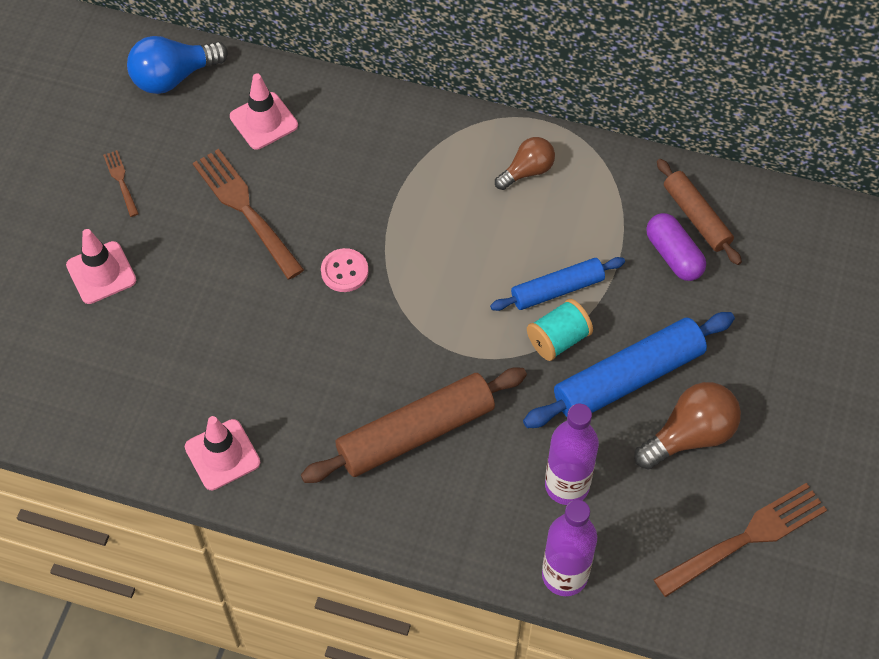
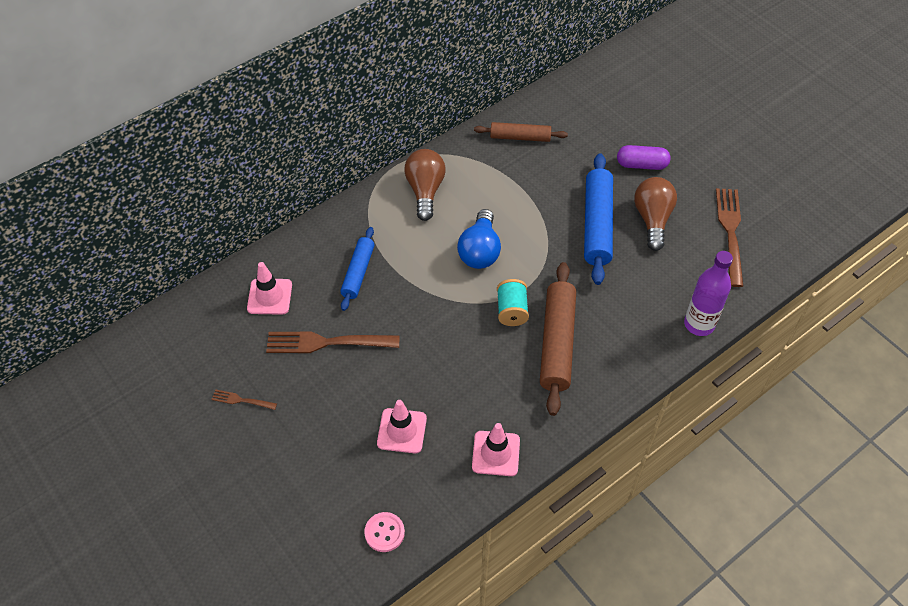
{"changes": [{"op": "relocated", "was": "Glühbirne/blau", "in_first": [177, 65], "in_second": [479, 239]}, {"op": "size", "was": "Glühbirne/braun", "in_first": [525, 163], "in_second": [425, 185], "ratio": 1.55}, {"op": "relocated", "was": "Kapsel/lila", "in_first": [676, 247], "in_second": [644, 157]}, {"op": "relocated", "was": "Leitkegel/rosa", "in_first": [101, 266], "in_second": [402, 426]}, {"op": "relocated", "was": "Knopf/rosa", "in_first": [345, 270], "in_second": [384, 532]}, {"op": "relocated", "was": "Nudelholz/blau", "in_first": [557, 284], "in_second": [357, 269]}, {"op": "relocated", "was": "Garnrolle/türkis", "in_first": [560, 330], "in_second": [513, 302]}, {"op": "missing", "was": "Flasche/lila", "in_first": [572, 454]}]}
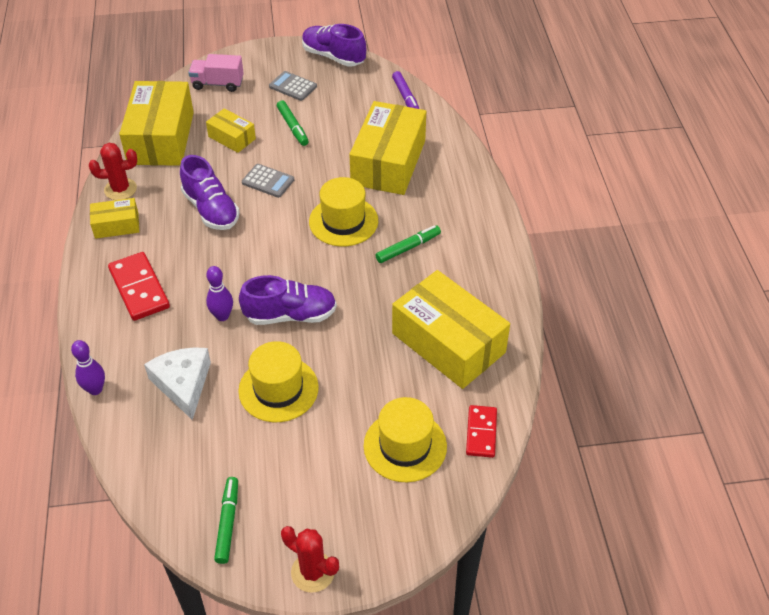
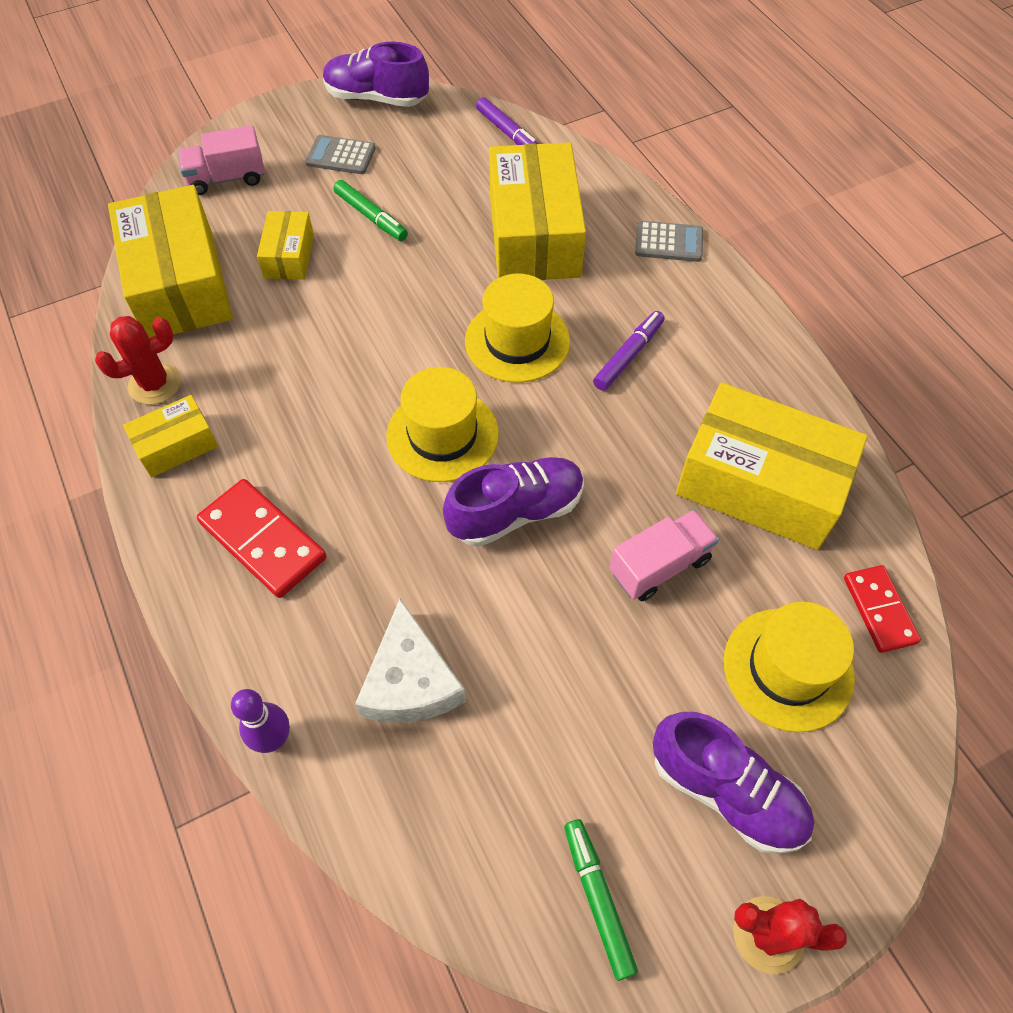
{"changes": [{"op": "spun", "was": "Schachtel/gelb", "in_first": [231, 130], "in_second": [285, 245], "clockwise": 75}, {"op": "relocated", "was": "Schuh/lila", "in_first": [210, 192], "in_second": [733, 783]}, {"op": "relocated", "was": "Taschenrechner/grau", "in_first": [268, 181], "in_second": [669, 241]}, {"op": "colour", "was": "Filzstift/grün", "now": "Filzstift/lila", "in_first": [408, 244], "in_second": [629, 351]}, {"op": "missing", "was": "Bowlingkegel/lila", "in_first": [219, 293]}, {"op": "relocated", "was": "Hut/gelb", "in_first": [278, 381], "in_second": [442, 424]}, {"op": "spun", "was": "Käse/weiß", "in_first": [177, 383], "in_second": [410, 661], "clockwise": -150}, {"op": "appeared", "now": "Lastwagen/rosa", "in_second": [664, 555]}]}
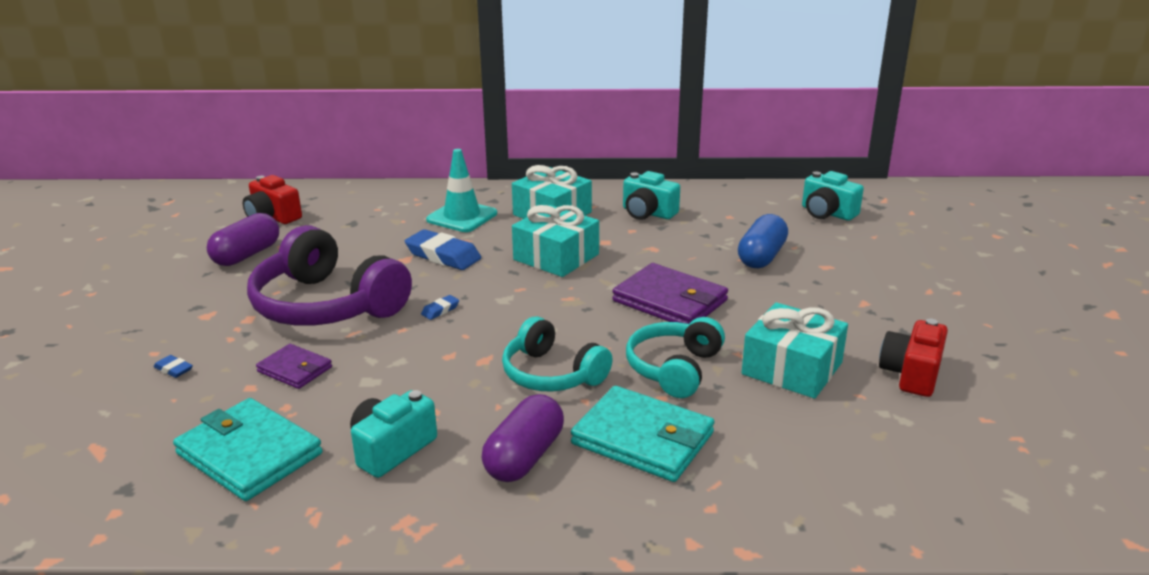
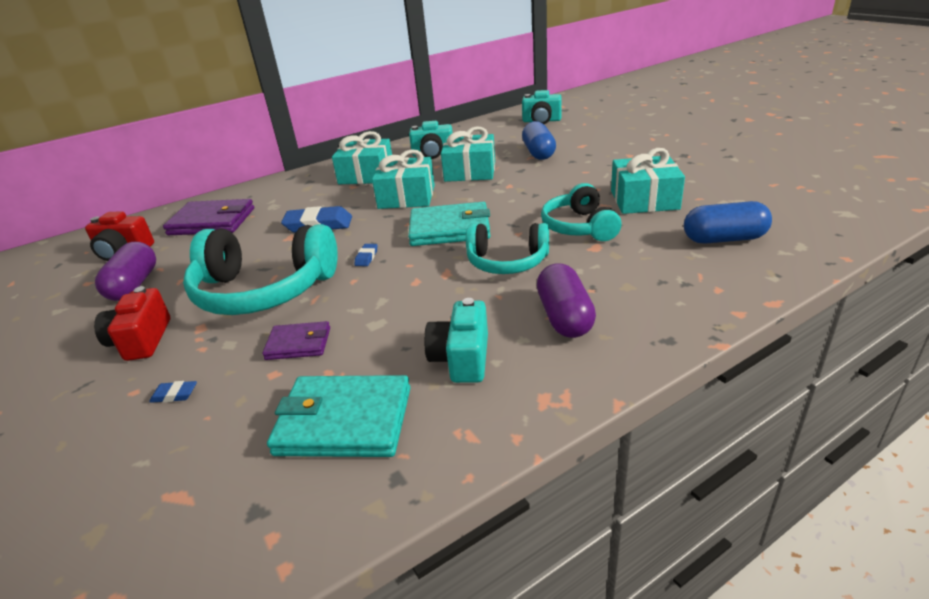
{"changes": [{"op": "missing", "was": "Leitkegel/türkis", "in_first": [461, 190]}, {"op": "colour", "was": "Kopfhörer/lila", "now": "Kopfhörer/türkis", "in_first": [329, 275], "in_second": [260, 269]}, {"op": "relocated", "was": "Geldbörse/lila", "in_first": [670, 293], "in_second": [208, 217]}, {"op": "relocated", "was": "Kamera/rot", "in_first": [913, 358], "in_second": [132, 323]}, {"op": "relocated", "was": "Geldbörse/türkis", "in_first": [642, 434], "in_second": [449, 224]}, {"op": "appeared", "now": "Geschenk/türkis", "in_second": [468, 154]}, {"op": "appeared", "now": "Kapsel/blau", "in_second": [728, 222]}]}
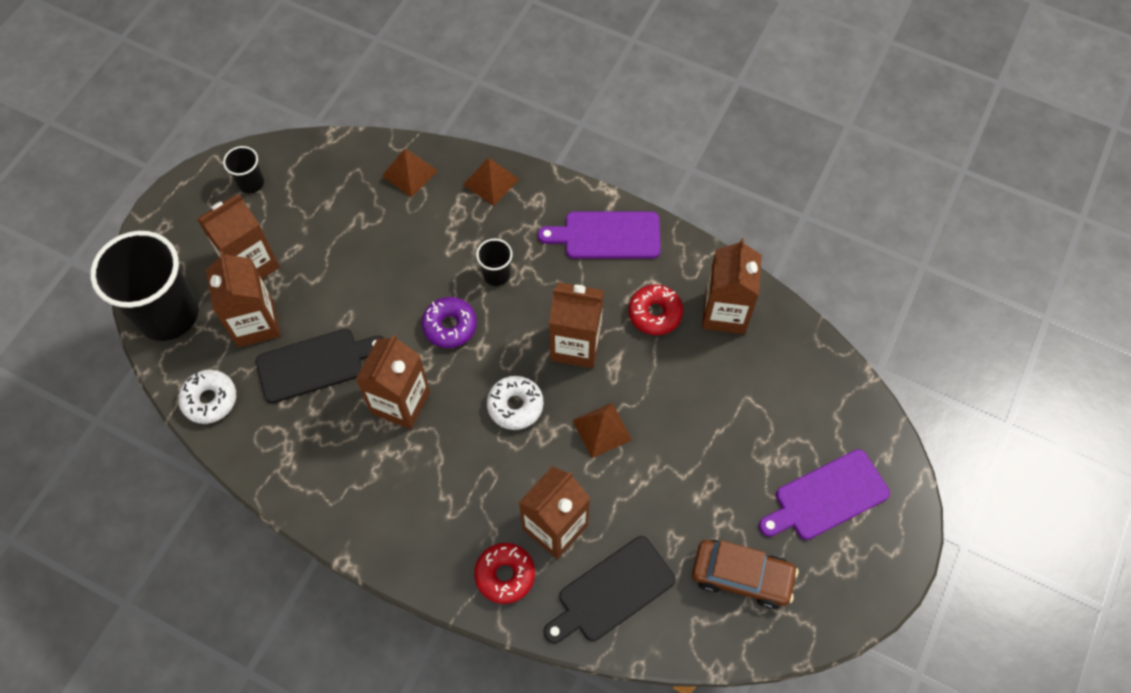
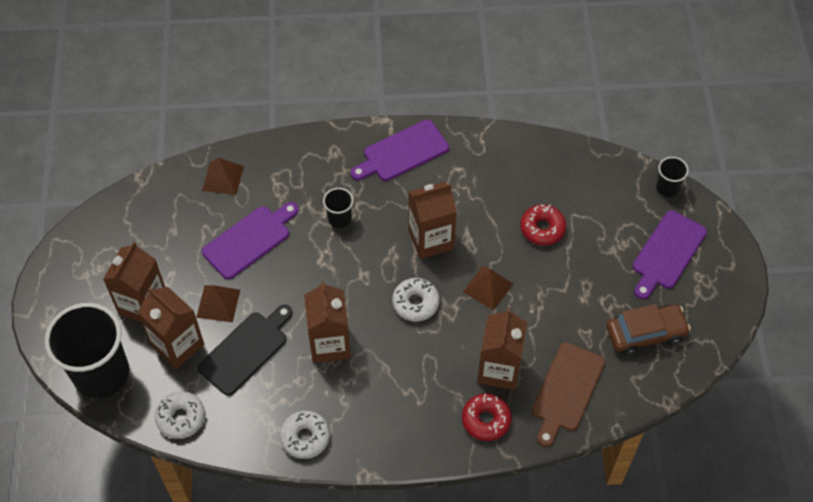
{"changes": [{"op": "relocated", "was": "Becher/schwarz", "in_first": [243, 170], "in_second": [672, 177]}, {"op": "relocated", "was": "Pyramide/braun", "in_first": [491, 181], "in_second": [218, 303]}, {"op": "missing", "was": "Getränkekarton/braun", "in_first": [732, 286]}, {"op": "relocated", "was": "Donut/rot", "in_first": [656, 310], "in_second": [543, 224]}, {"op": "missing", "was": "Donut/lila", "in_first": [449, 322]}, {"op": "colour", "was": "Schneidebrett/schwarz", "now": "Schneidebrett/braun", "in_first": [610, 589], "in_second": [568, 394]}, {"op": "appeared", "now": "Schneidebrett/lila", "in_second": [250, 240]}, {"op": "appeared", "now": "Donut/weiß", "in_second": [305, 435]}]}
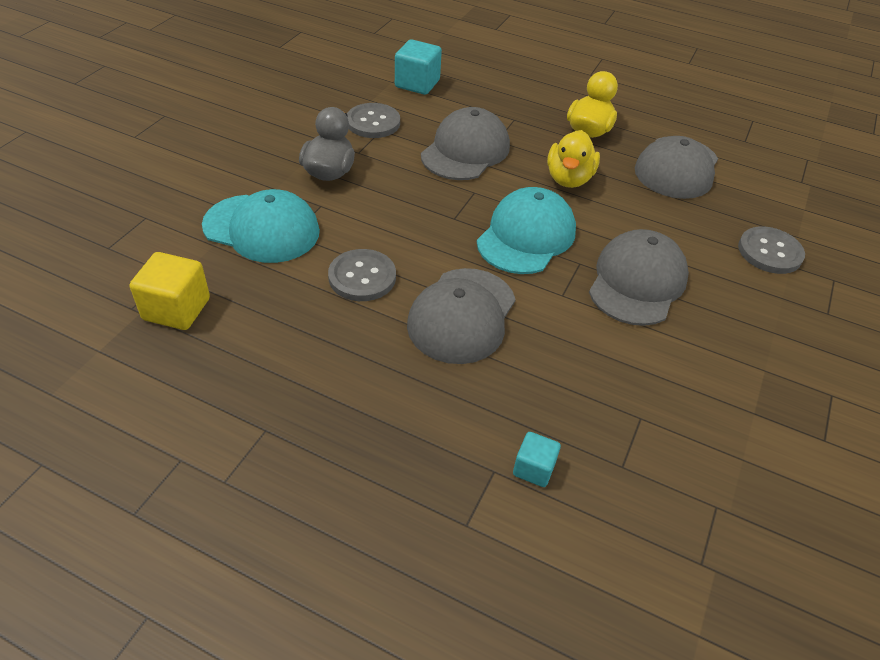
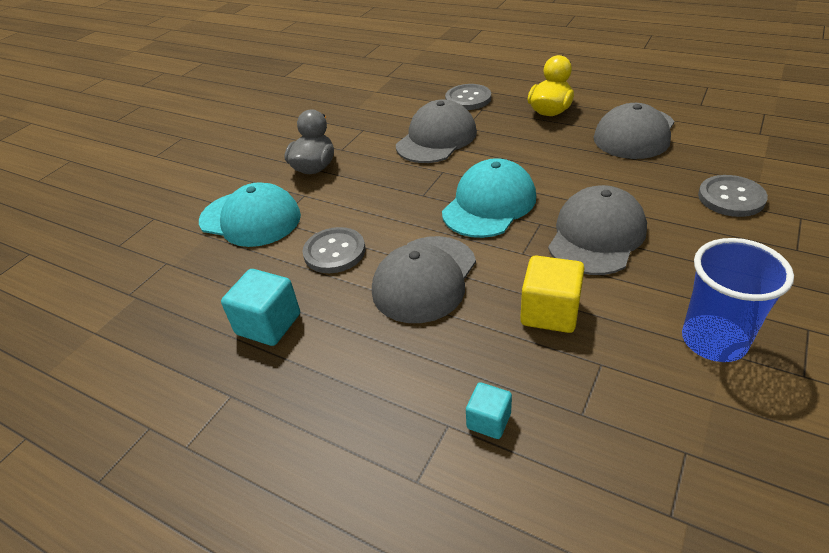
{"changes": [{"op": "relocated", "was": "Kubus/türkis", "in_first": [418, 67], "in_second": [260, 307]}, {"op": "relocated", "was": "Knopf/grau", "in_first": [373, 120], "in_second": [468, 97]}, {"op": "missing", "was": "Ente/gelb", "in_first": [573, 159]}, {"op": "relocated", "was": "Kubus/gelb", "in_first": [170, 291], "in_second": [552, 294]}, {"op": "appeared", "now": "Becher/blau", "in_second": [738, 300]}]}
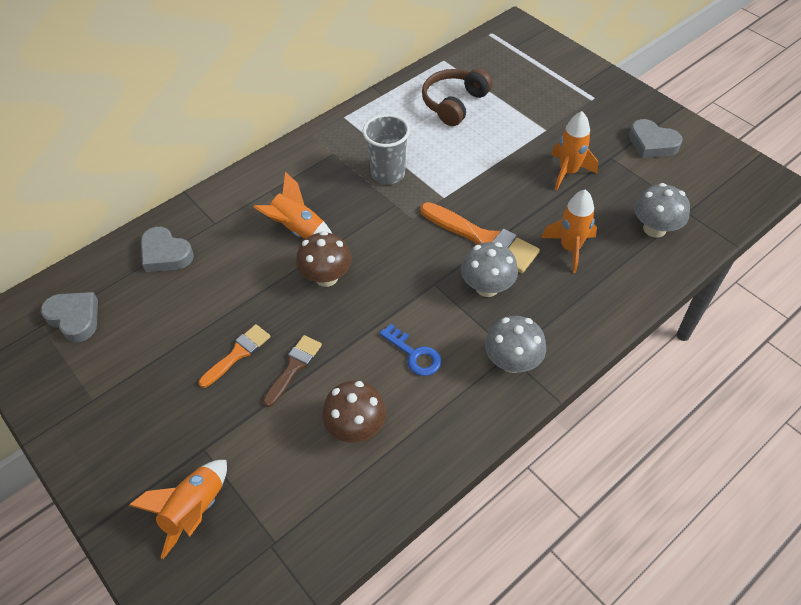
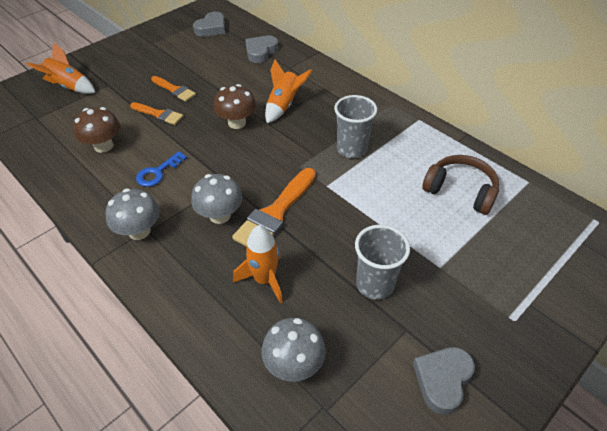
{"changes": [{"op": "exchanged", "was": "Rakete/orange", "now": "Becher/grau", "in_first": [574, 150], "in_second": [382, 262]}, {"op": "colour", "was": "Pinsel/braun", "now": "Pinsel/orange", "in_first": [292, 371], "in_second": [156, 113]}]}
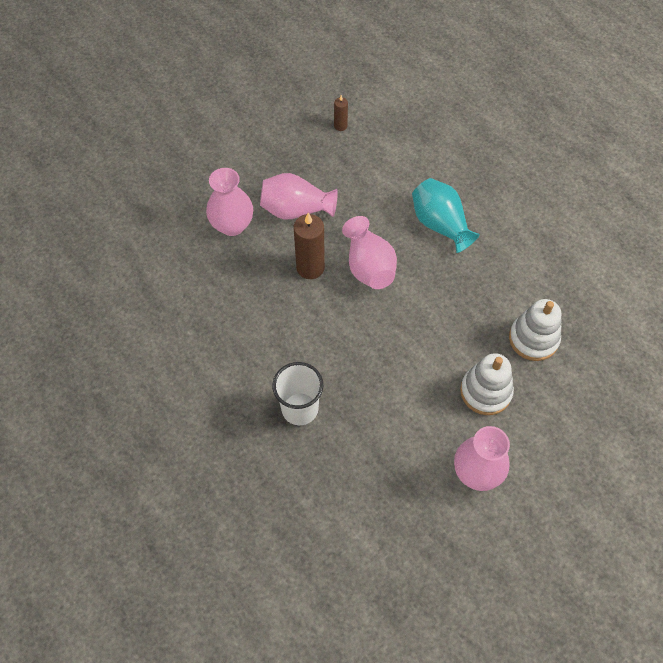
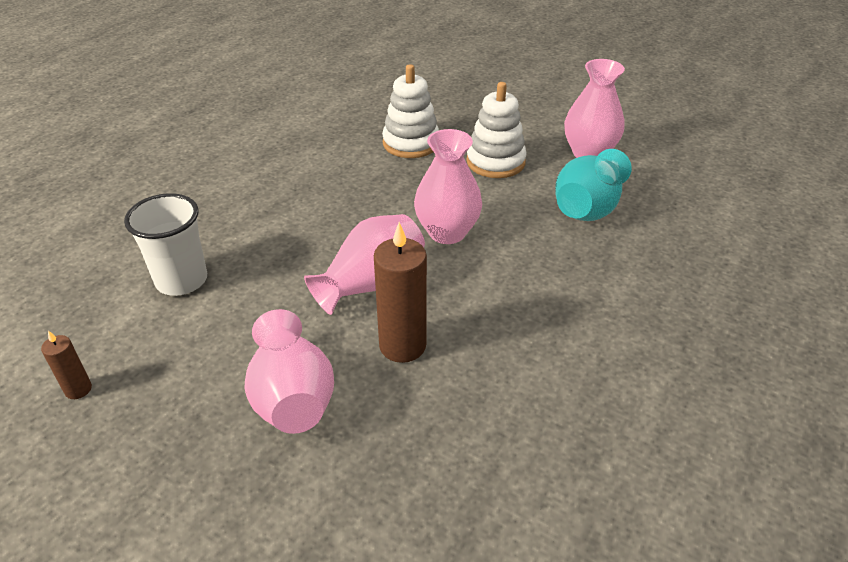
{"changes": [{"op": "relocated", "was": "Vase/rosa", "in_first": [229, 202], "in_second": [448, 186]}, {"op": "relocated", "was": "Vase/türkis", "in_first": [446, 215], "in_second": [593, 185]}, {"op": "relocated", "was": "Becher/weiß", "in_first": [297, 393], "in_second": [165, 244]}]}
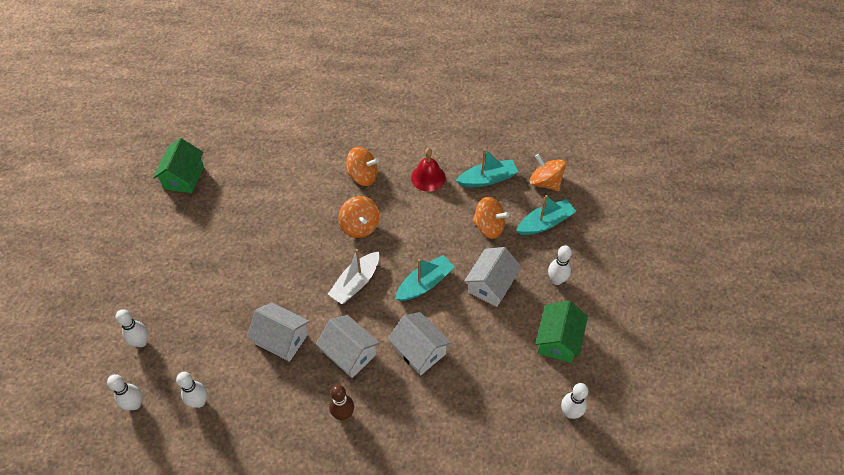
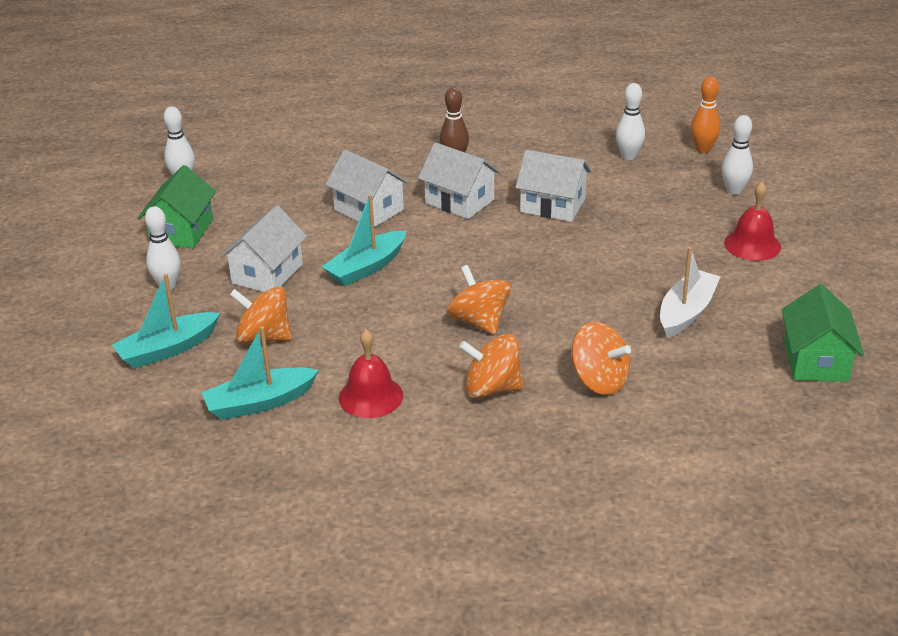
{"changes": [{"op": "relocated", "was": "Kreisel/orange", "in_first": [548, 172], "in_second": [601, 358]}, {"op": "relocated", "was": "Boot/weiß", "in_first": [353, 276], "in_second": [690, 292]}, {"op": "colour", "was": "Bowlingkegel/weiß", "now": "Bowlingkegel/orange", "in_first": [124, 392], "in_second": [705, 114]}, {"op": "appeared", "now": "Glocke/rot", "in_second": [752, 221]}]}
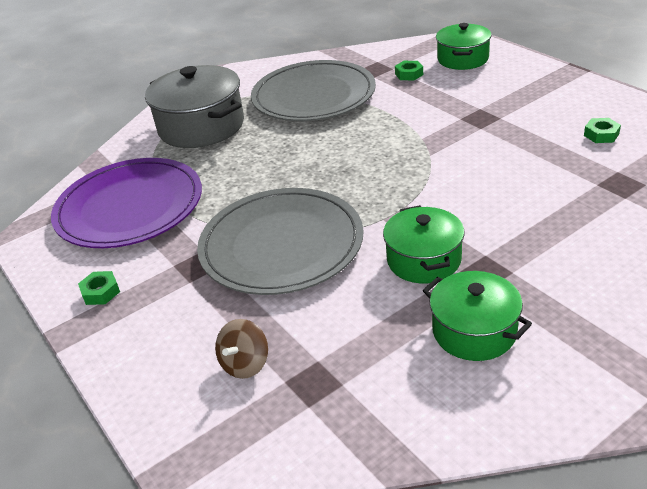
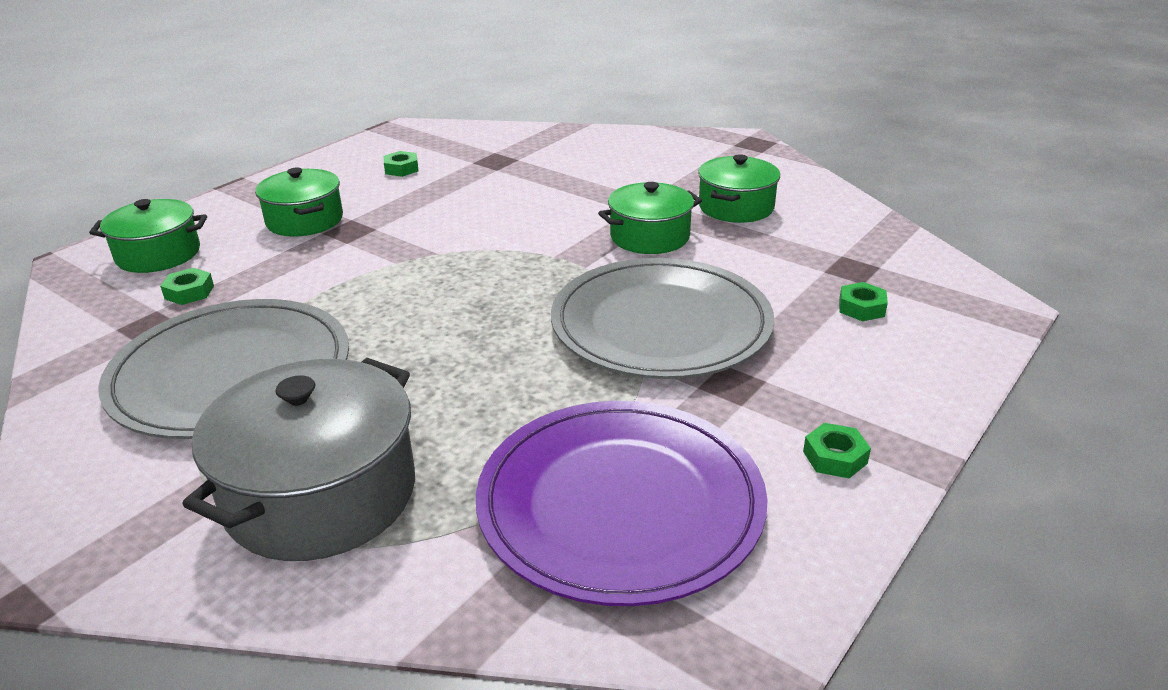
{"changes": [{"op": "exchanged", "was": "Kreisel/braun", "now": "Sechskantmutter/grün", "in_first": [241, 349], "in_second": [863, 301]}, {"op": "appeared", "now": "Kochtopf/grün", "in_second": [299, 202]}]}
